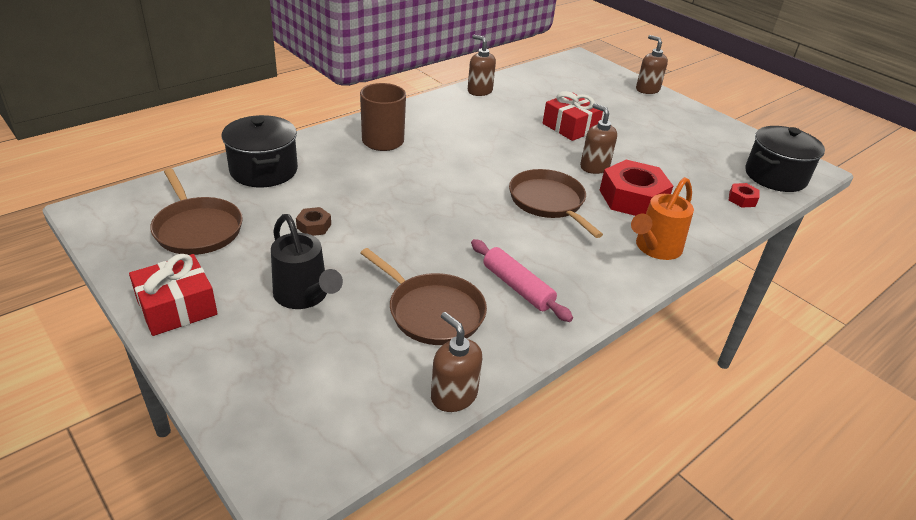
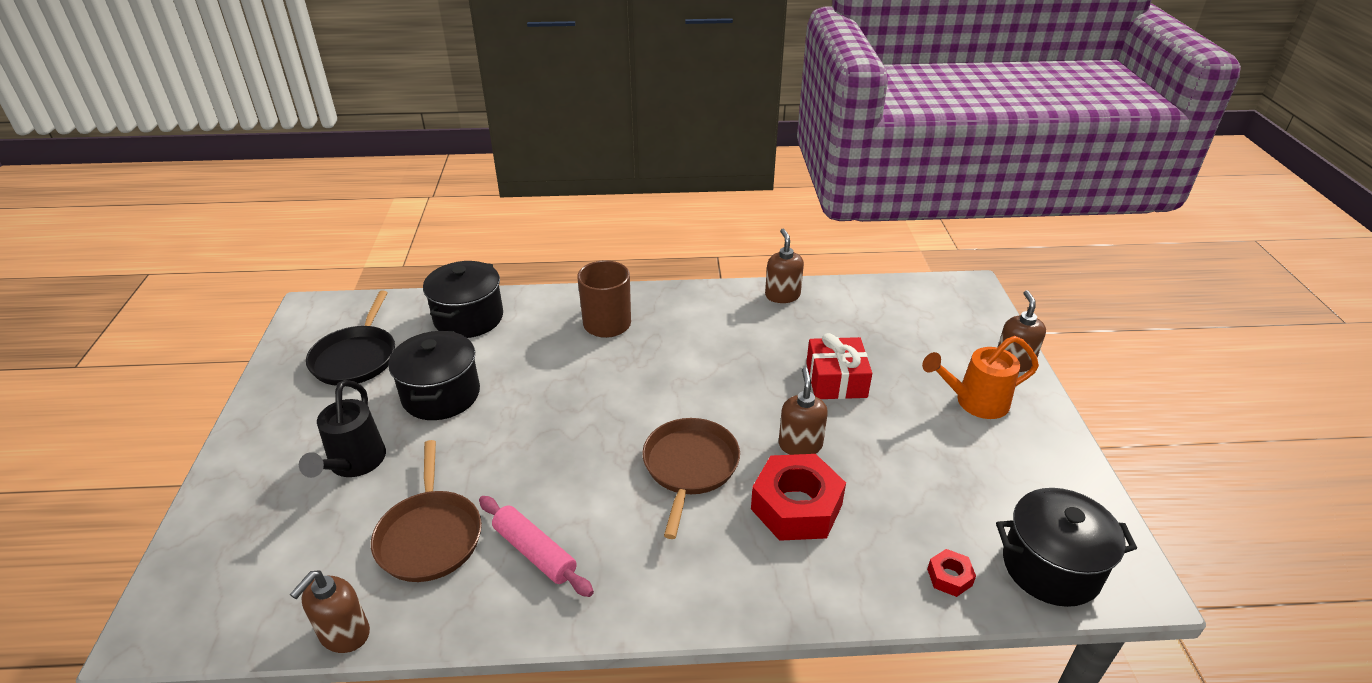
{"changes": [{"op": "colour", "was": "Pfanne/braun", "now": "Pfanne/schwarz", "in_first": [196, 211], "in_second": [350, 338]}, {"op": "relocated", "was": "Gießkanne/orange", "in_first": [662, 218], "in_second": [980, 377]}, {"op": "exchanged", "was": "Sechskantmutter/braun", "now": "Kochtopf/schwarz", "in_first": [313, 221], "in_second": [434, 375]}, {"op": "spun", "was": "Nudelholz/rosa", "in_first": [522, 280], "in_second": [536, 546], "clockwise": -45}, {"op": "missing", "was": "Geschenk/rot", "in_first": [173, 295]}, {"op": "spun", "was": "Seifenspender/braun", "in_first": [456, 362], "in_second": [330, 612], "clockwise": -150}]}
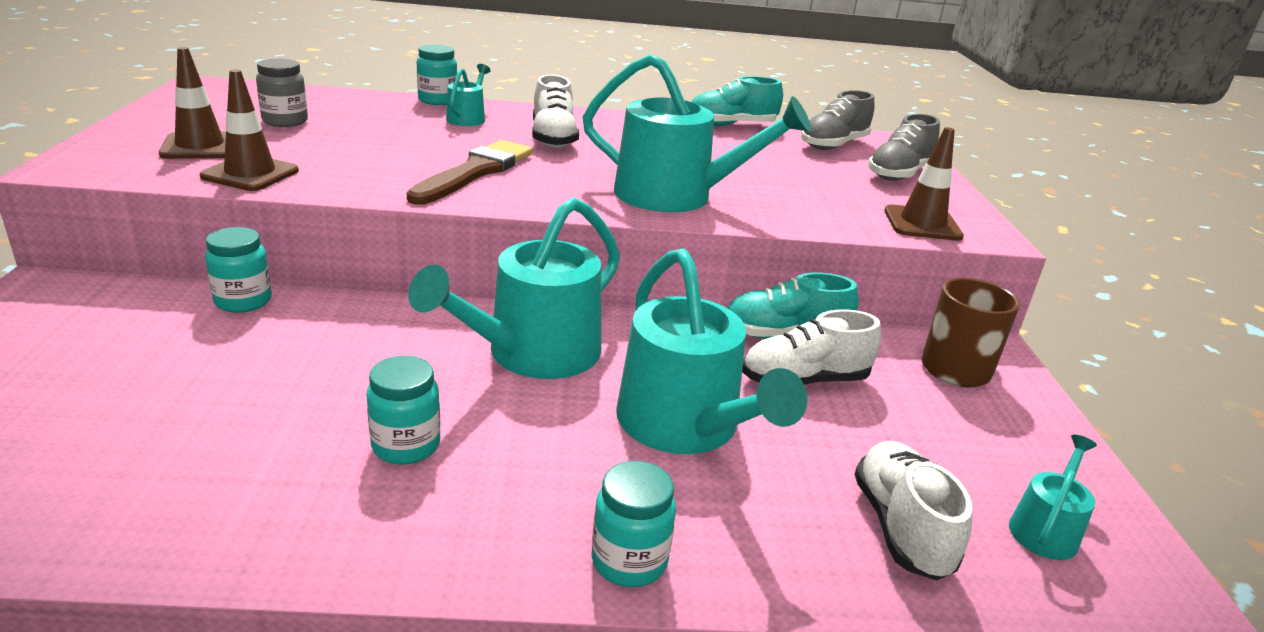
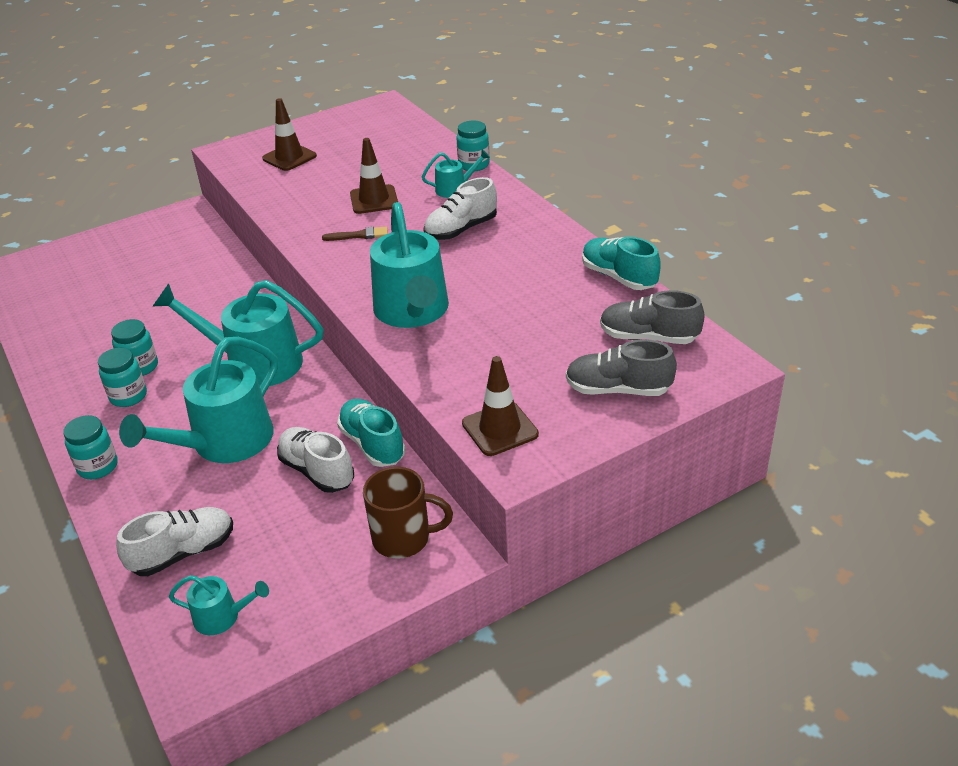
{"changes": [{"op": "missing", "was": "Einmachglas/grau", "in_first": [282, 93]}, {"op": "relocated", "was": "Leitkegel/braun", "in_first": [249, 130], "in_second": [374, 176]}, {"op": "size", "was": "Pinsel/braun", "in_first": [469, 172], "in_second": [355, 234], "ratio": 0.51}, {"op": "relocated", "was": "Einmachglas/türkis", "in_first": [238, 270], "in_second": [122, 377]}]}
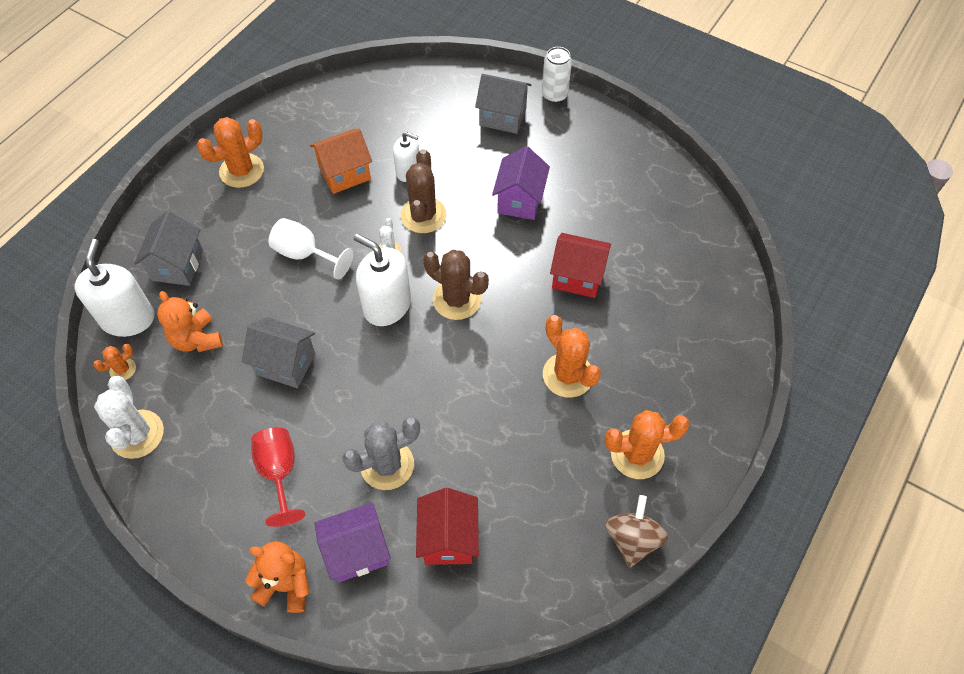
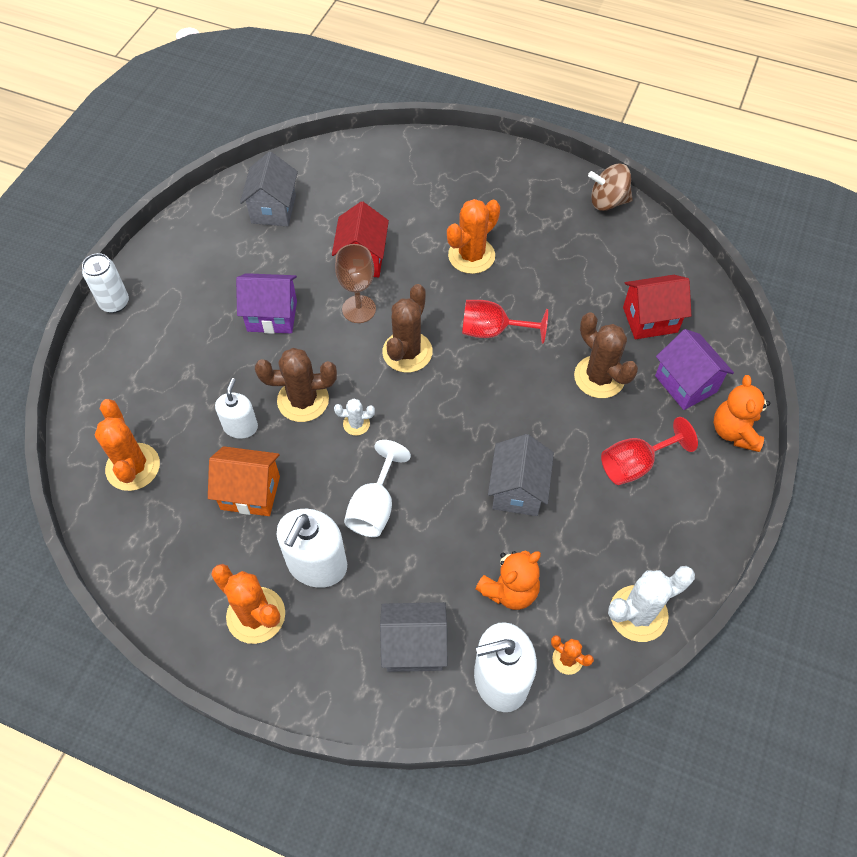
{"changes": [{"op": "relocated", "was": "Haus/grau", "in_first": [503, 104], "in_second": [269, 189]}, {"op": "spun", "was": "Haus/orange", "in_first": [341, 161], "in_second": [244, 481], "clockwise": -45}, {"op": "relocated", "was": "Seifenspender/weiß", "in_first": [382, 280], "in_second": [312, 548]}, {"op": "relocated", "was": "Kaktus/orange", "in_first": [647, 444], "in_second": [127, 445]}, {"op": "colour", "was": "Kaktus/grau", "now": "Kaktus/braun", "in_first": [381, 453], "in_second": [606, 355]}, {"op": "appeared", "now": "Kelch/braun", "in_second": [355, 283]}, {"op": "appeared", "now": "Kelch/rot", "in_second": [505, 322]}]}
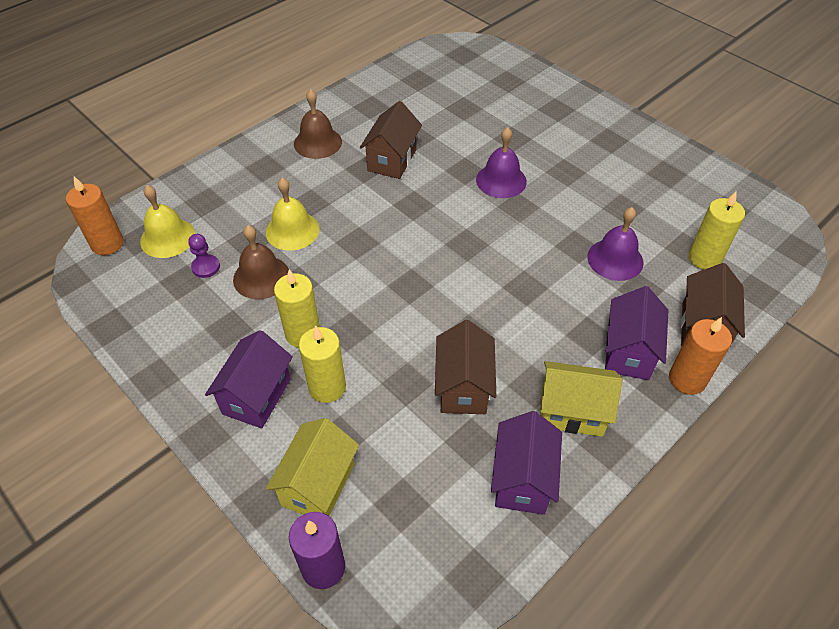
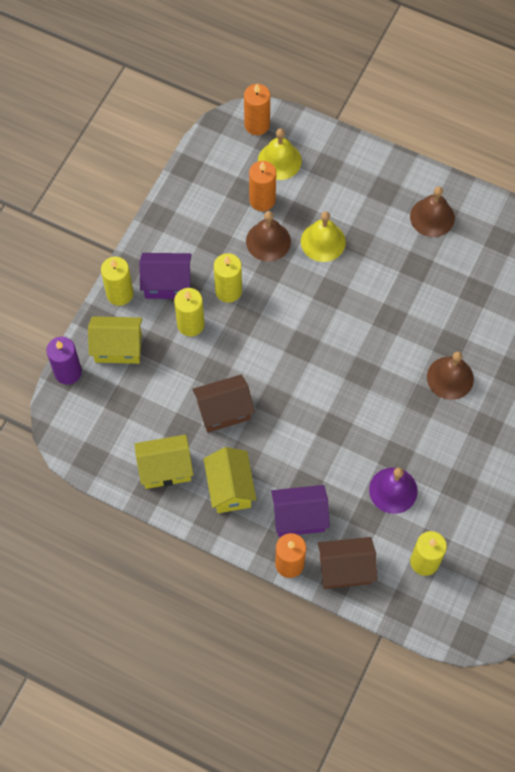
{"changes": [{"op": "missing", "was": "Haus/braun", "in_first": [391, 140]}, {"op": "colour", "was": "Glocke/lila", "now": "Glocke/braun", "in_first": [501, 162], "in_second": [450, 376]}, {"op": "exchanged", "was": "Bauer/lila", "now": "Kerze/orange", "in_first": [204, 256], "in_second": [262, 186]}, {"op": "colour", "was": "Haus/lila", "now": "Haus/gelb", "in_first": [526, 463], "in_second": [164, 461]}, {"op": "appeared", "now": "Kerze/gelb", "in_second": [117, 281]}]}
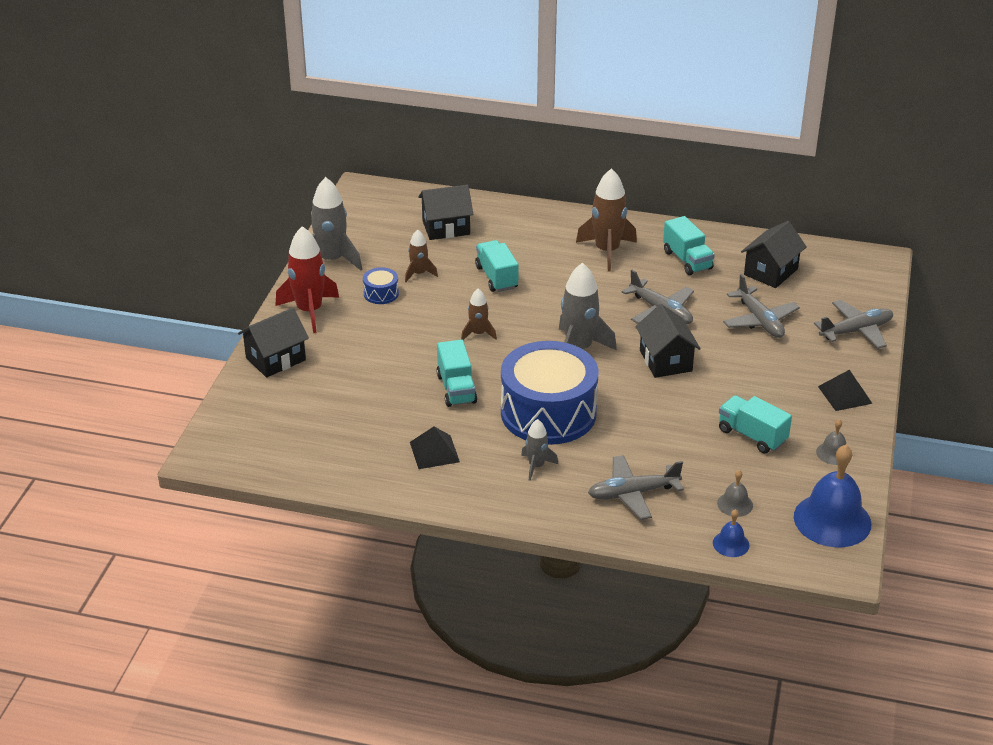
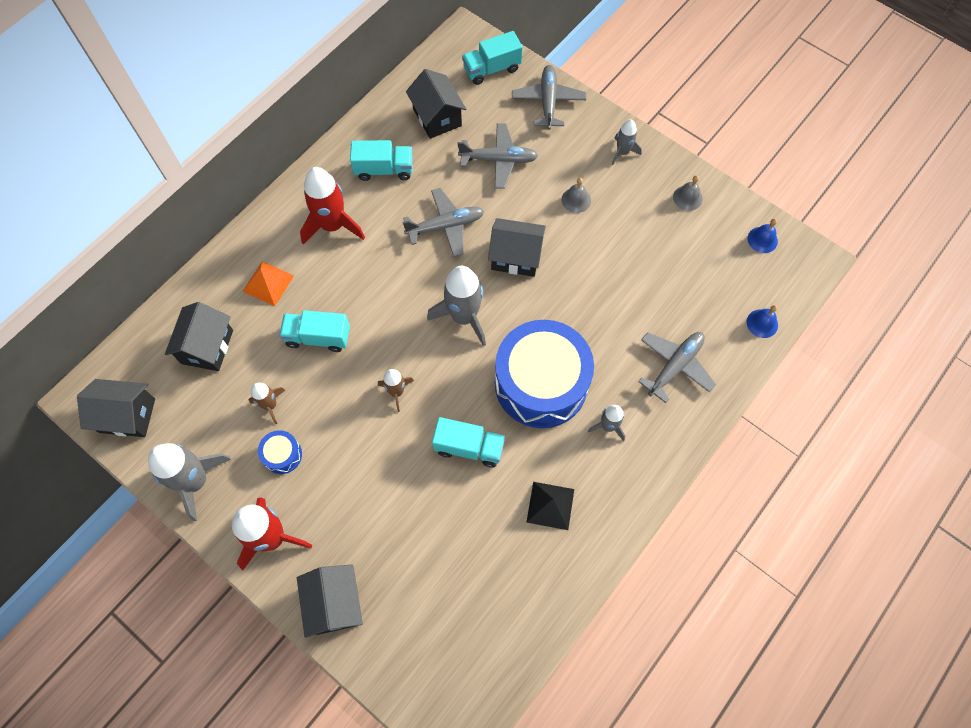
{"changes": [{"op": "colour", "was": "Rakete/braun", "now": "Rakete/rot", "in_first": [606, 220], "in_second": [332, 205]}, {"op": "exchanged", "was": "Pyramide/schwarz", "now": "Rakete/grau", "in_first": [845, 390], "in_second": [627, 142]}, {"op": "relocated", "was": "Lastwagen/türkis", "in_first": [755, 424], "in_second": [492, 58]}, {"op": "size", "was": "Glocke/blau", "in_first": [832, 496], "in_second": [762, 236], "ratio": 0.47}, {"op": "spun", "was": "Flugzeug/grau", "in_first": [636, 487], "in_second": [677, 367], "clockwise": -150}, {"op": "relocated", "was": "Glocke/grau", "in_first": [735, 493], "in_second": [576, 195]}, {"op": "appeared", "now": "Pyramide/orange", "in_second": [268, 283]}, {"op": "appeared", "now": "Haus/schwarz", "in_second": [116, 408]}]}
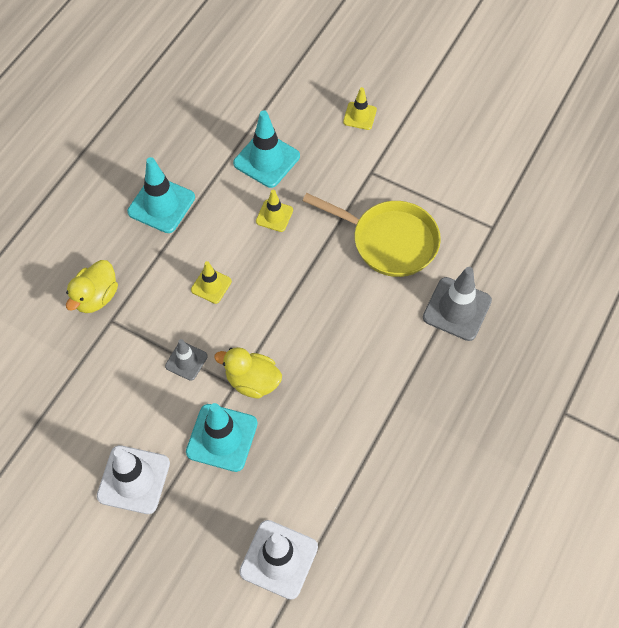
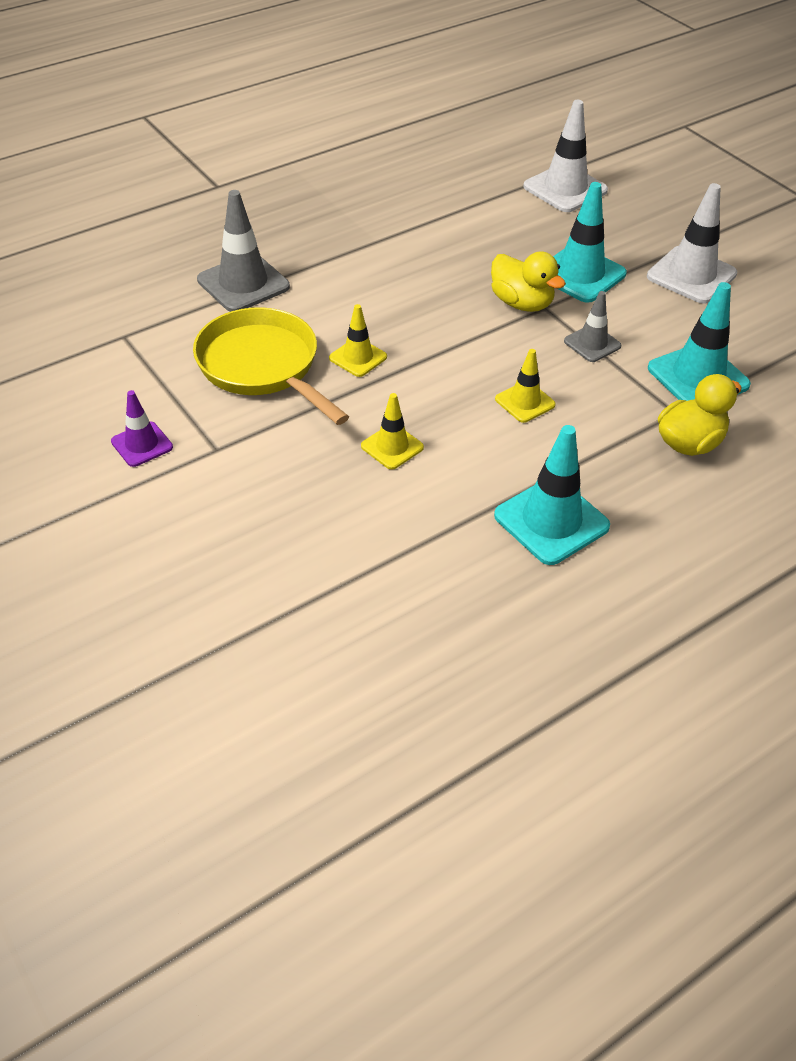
{"changes": [{"op": "relocated", "was": "Leitkegel/gelb", "in_first": [360, 108], "in_second": [358, 340]}, {"op": "relocated", "was": "Leitkegel/türkis", "in_first": [266, 149], "in_second": [699, 341]}, {"op": "appeared", "now": "Leitkegel/lila", "in_second": [142, 428]}]}
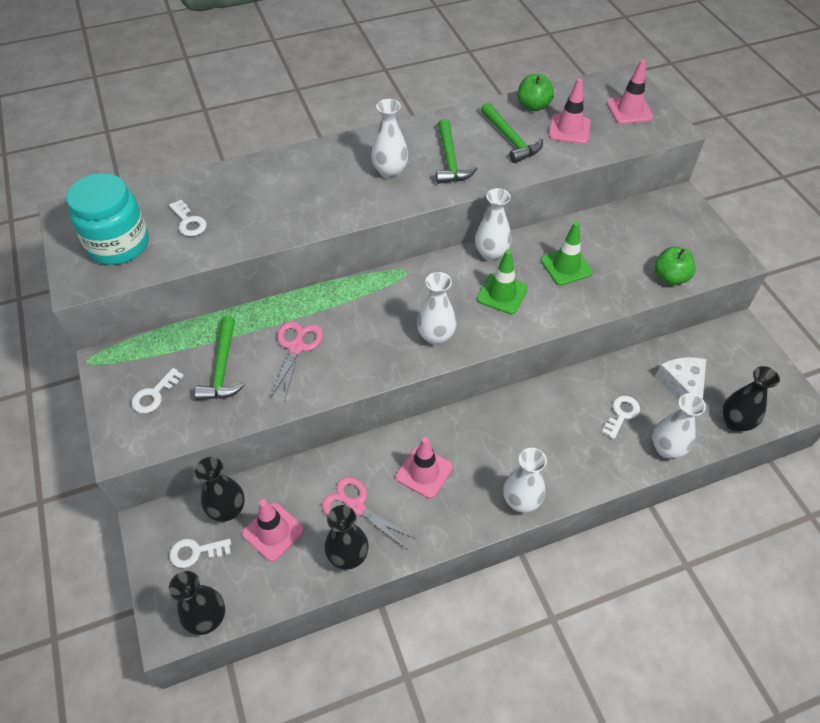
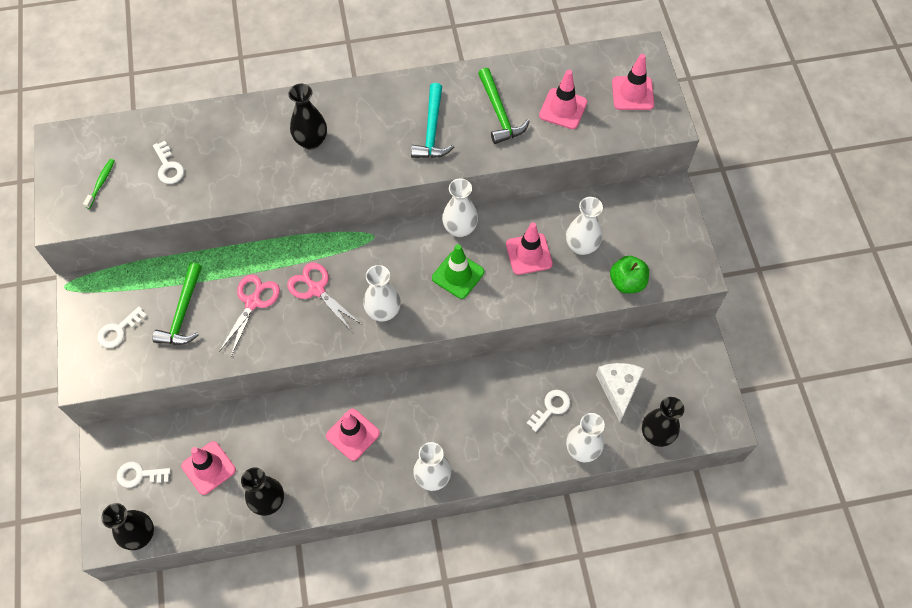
{"changes": [{"op": "missing", "was": "Apfel/grün", "in_first": [535, 92]}, {"op": "relocated", "was": "Vase/weiß", "in_first": [389, 139], "in_second": [584, 226]}, {"op": "colour", "was": "Hammer/grün", "now": "Hammer/türkis", "in_first": [456, 151], "in_second": [432, 120]}, {"op": "exchanged", "was": "Einmachglas/türkis", "now": "Zahnbürste/grün", "in_first": [107, 219], "in_second": [99, 184]}, {"op": "colour", "was": "Leitkegel/grün", "now": "Leitkegel/rosa", "in_first": [566, 254], "in_second": [529, 249]}, {"op": "relocated", "was": "Vase/schwarz", "in_first": [220, 489], "in_second": [307, 117]}, {"op": "relocated", "was": "Schere/rosa", "in_first": [369, 513], "in_second": [324, 297]}]}
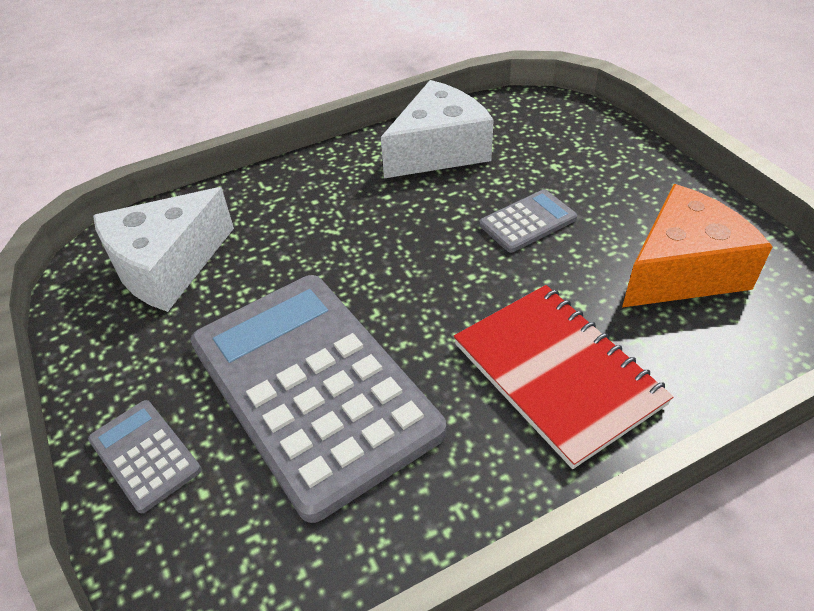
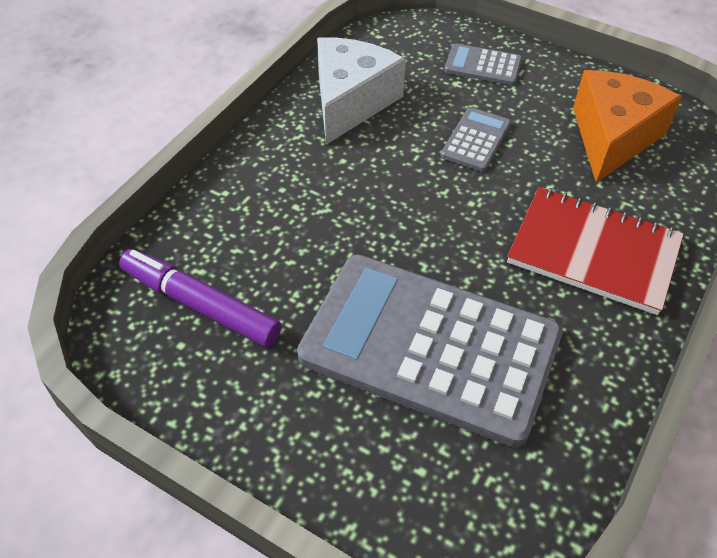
{"changes": [{"op": "exchanged", "was": "Käse/weiß", "now": "Filzstift/lila", "in_first": [163, 249], "in_second": [200, 298]}, {"op": "relocated", "was": "Taschenrechner/grau", "in_first": [144, 456], "in_second": [483, 64]}]}
